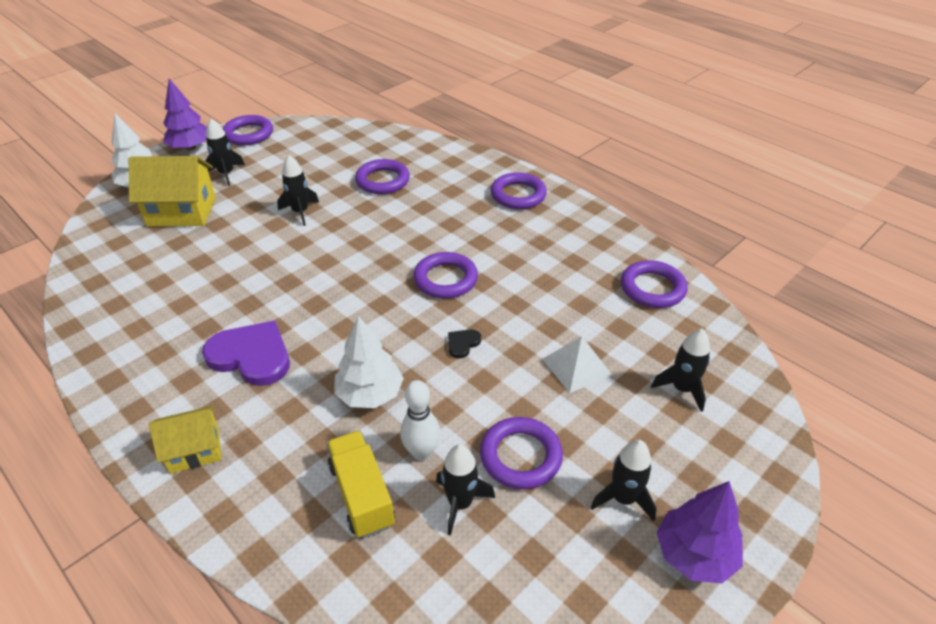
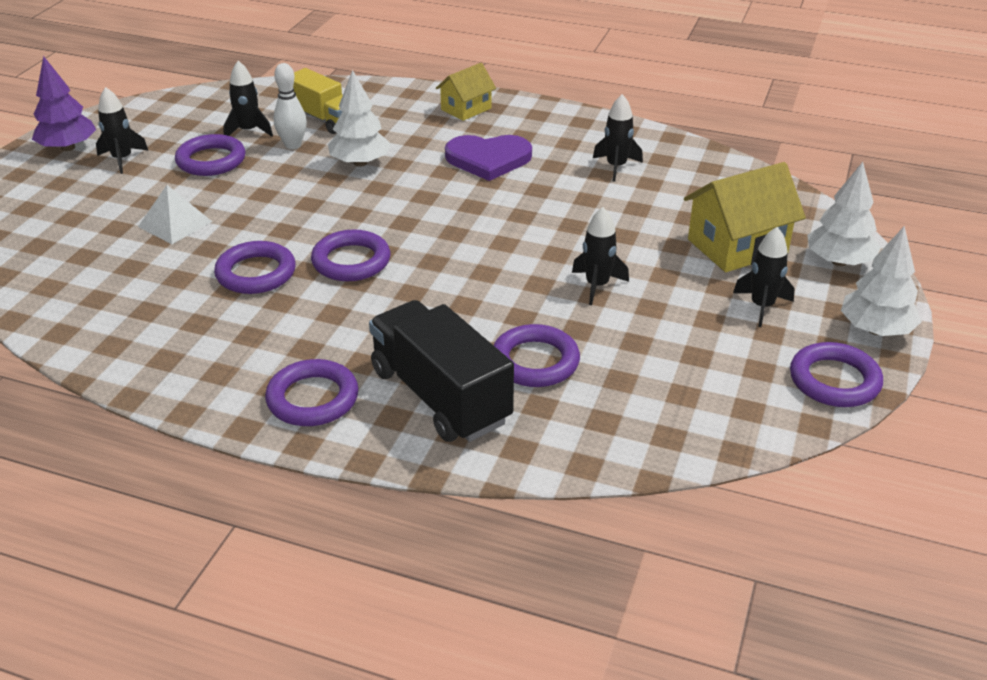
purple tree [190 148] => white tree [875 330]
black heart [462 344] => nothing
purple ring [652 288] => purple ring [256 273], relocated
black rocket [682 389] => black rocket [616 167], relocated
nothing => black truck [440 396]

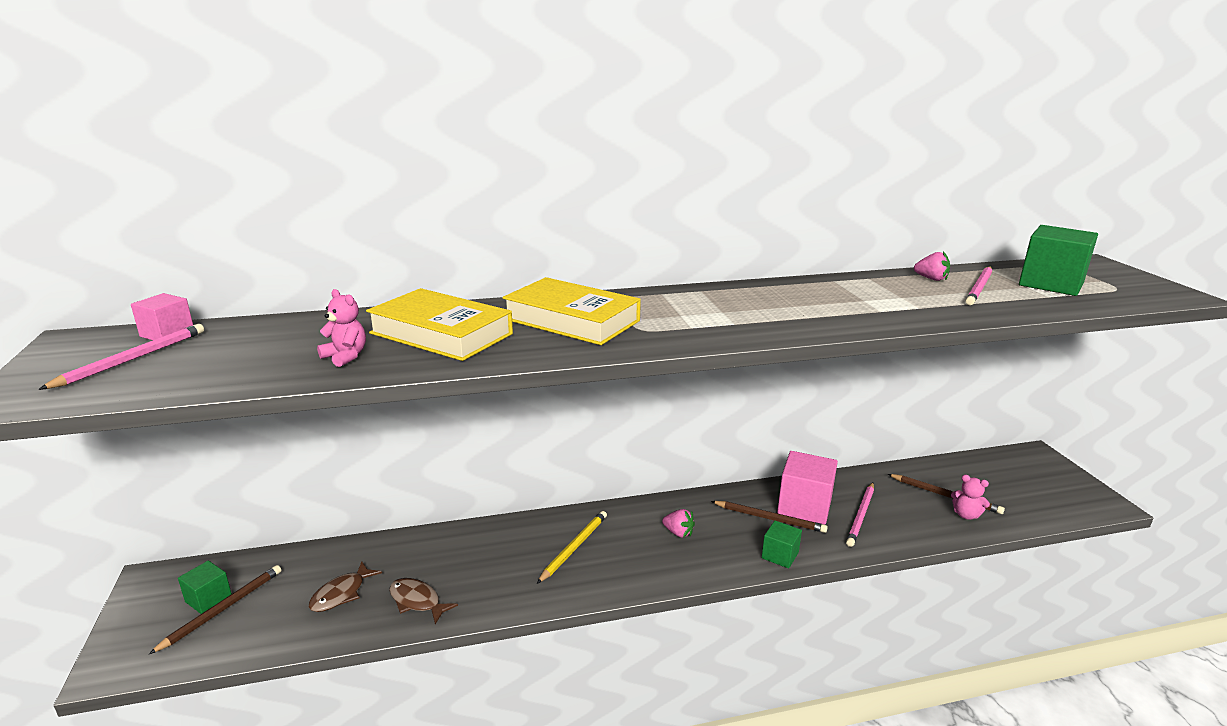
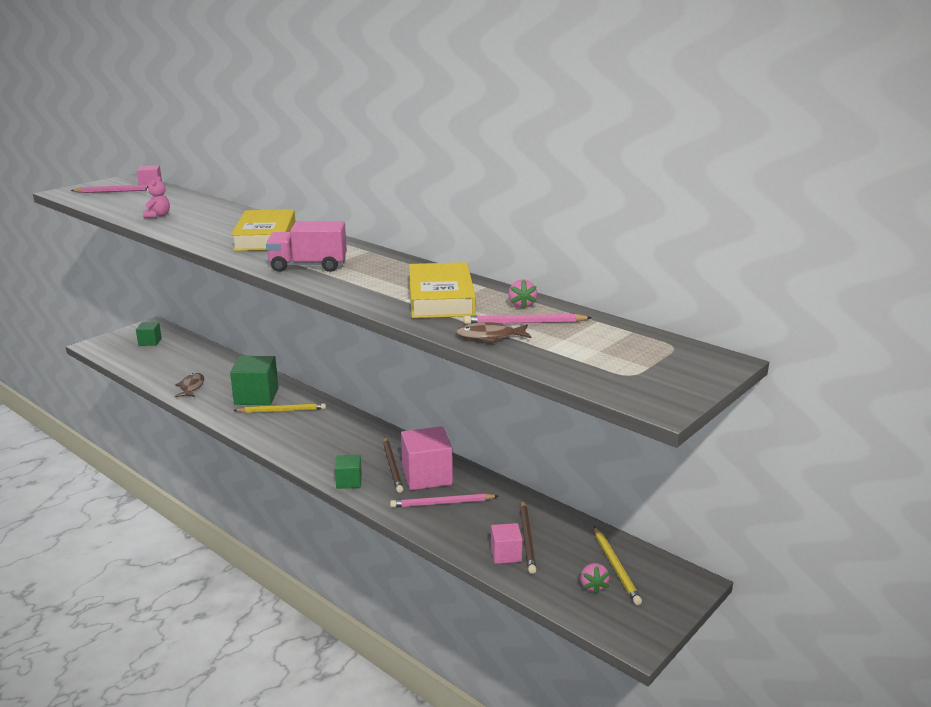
brown pencil [222 609] => nothing
brown fish [341 594] => brown fish [490 337], relocated
yellow book [441 333] => yellow book [440 298], relocated
pink strawberry [678 533] => pink strawberry [593 586], relocated
pink teddy bear [966 515] => pink cube [506 554]
green cube [1051 284] => green cube [256 396], relocated
nothing => pink truck [308 266]
nothing => yellow pencil [616 567]

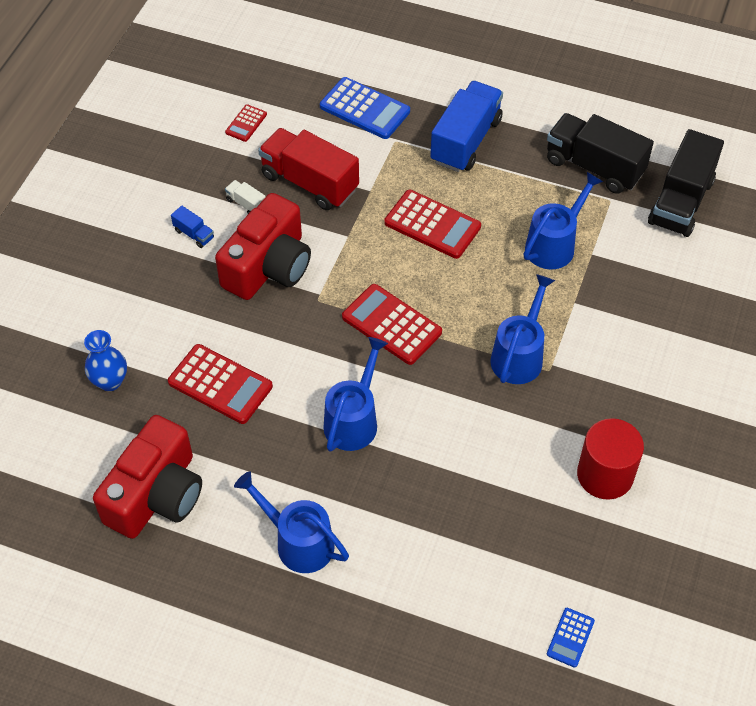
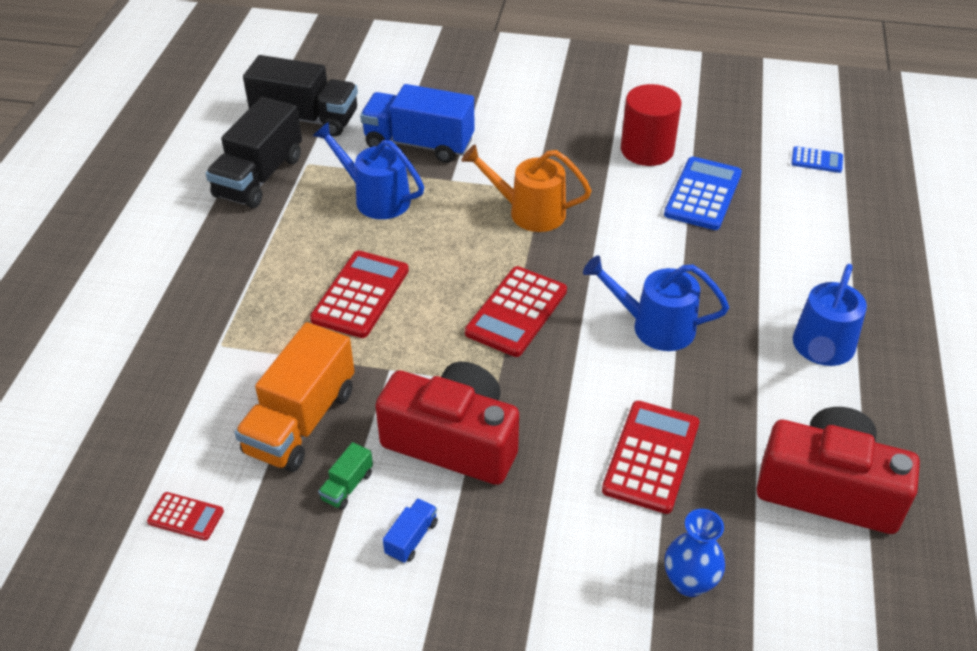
white truck [246 204] => green truck [347 486]
red truck [309 182] => orange truck [301 421]
blue calculator [364 109] => blue calculator [703 194], relocated
blue truck [465 141] => blue truck [419 144], relocated
blue watering can [519 355] => orange watering can [529 212]

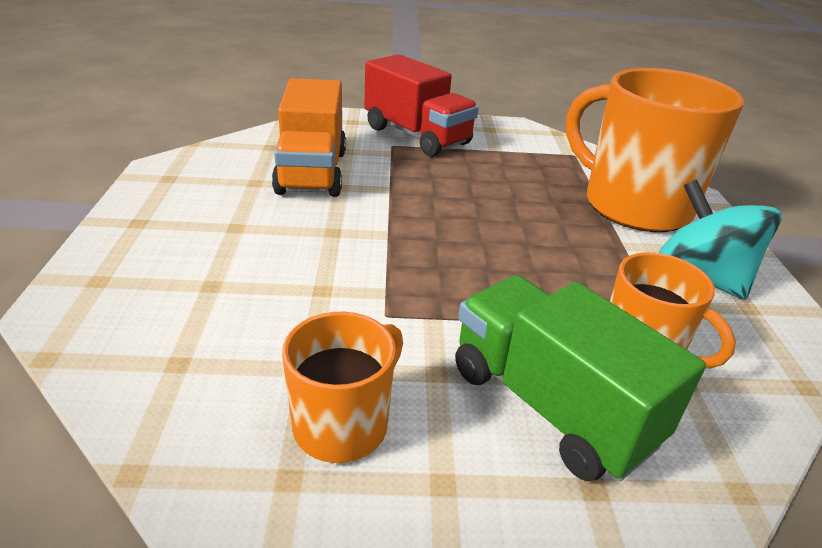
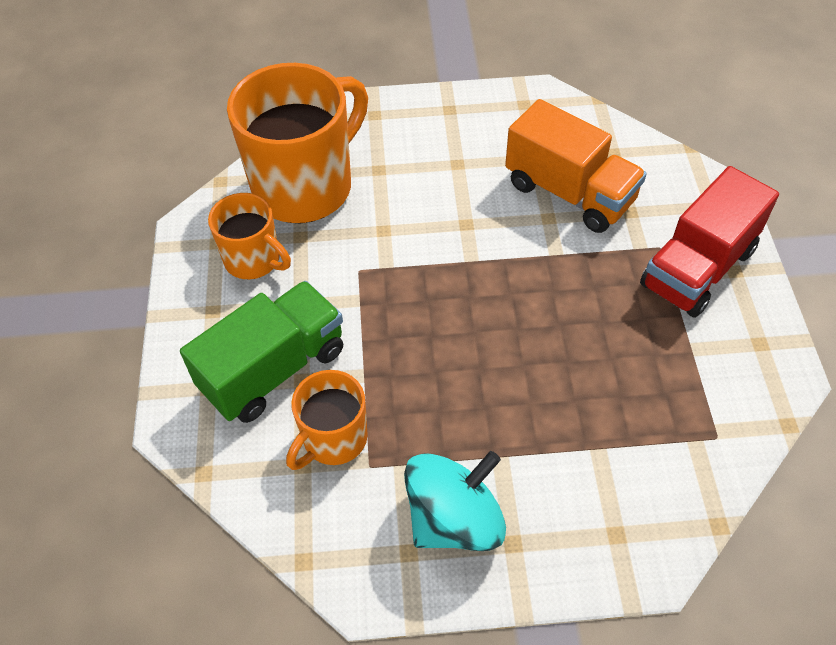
orange truck [312 172] => orange truck [569 192], 135 degrees counterclockwise
orange mug [633 205] => orange mug [305 186], relocated

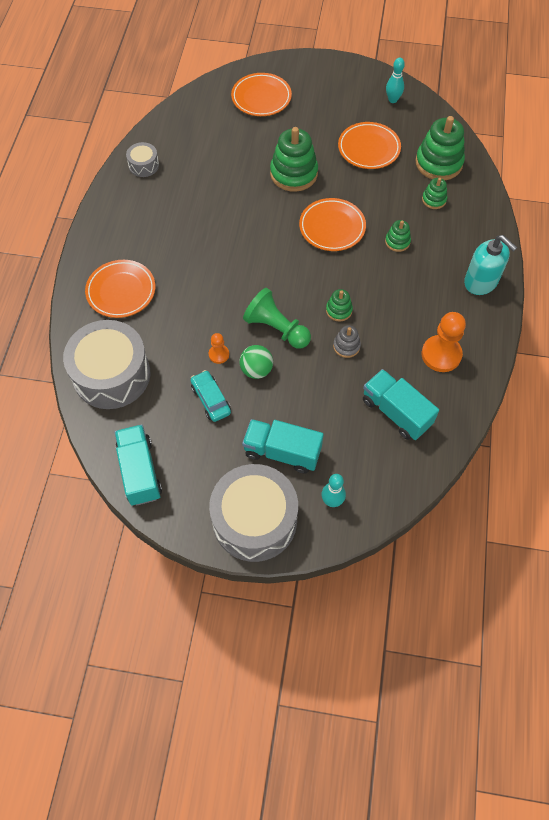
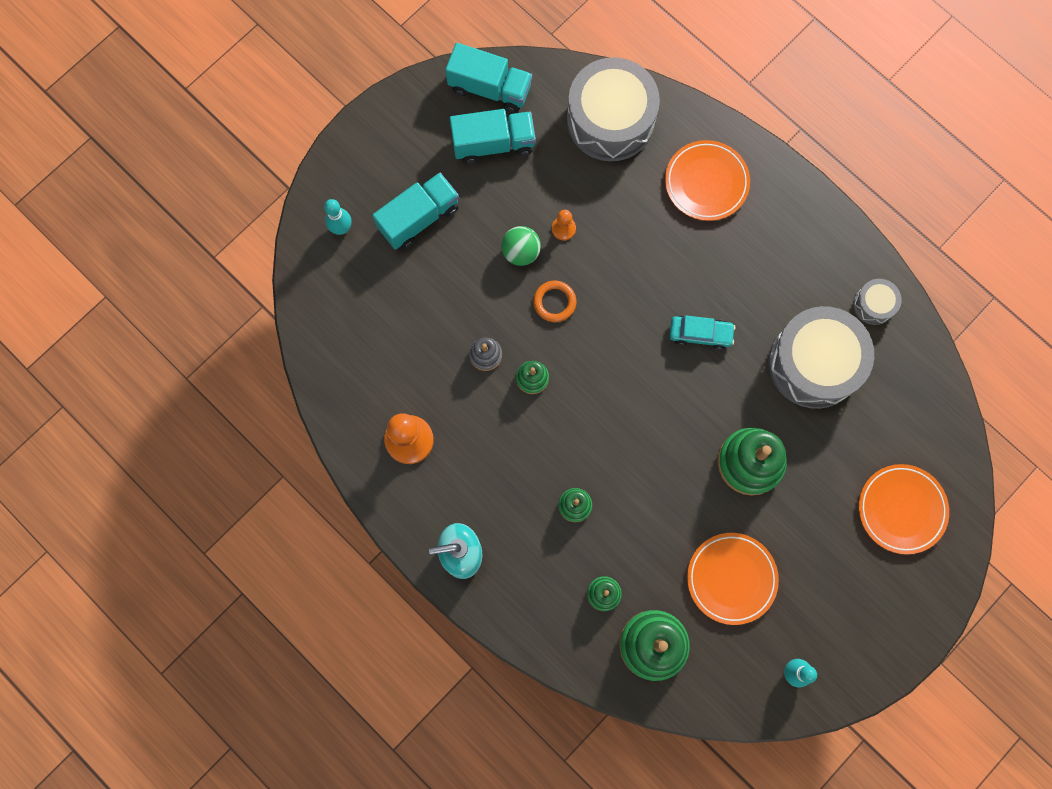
turquoise car [211 399] => turquoise car [700 334], relocated
grey drum [254 520] => grey drum [814 363], relocated
green pawn [276 328] => orange ring [554 302]
orange plate [332 227] => nothing
turquoise truck [396 412] => turquoise truck [493 143], relocated

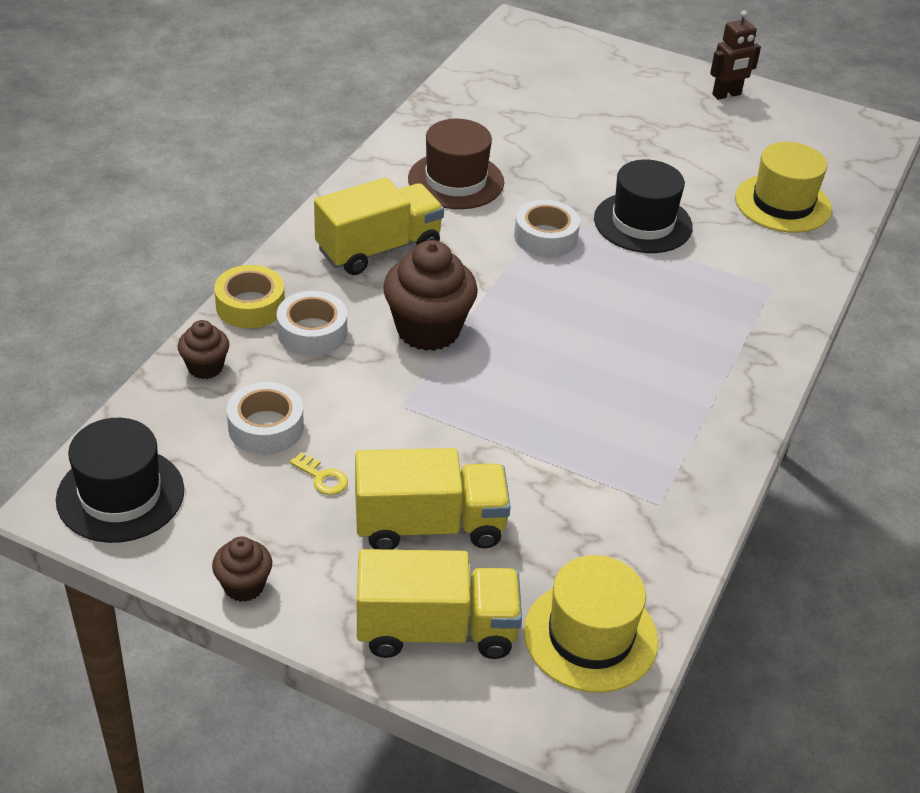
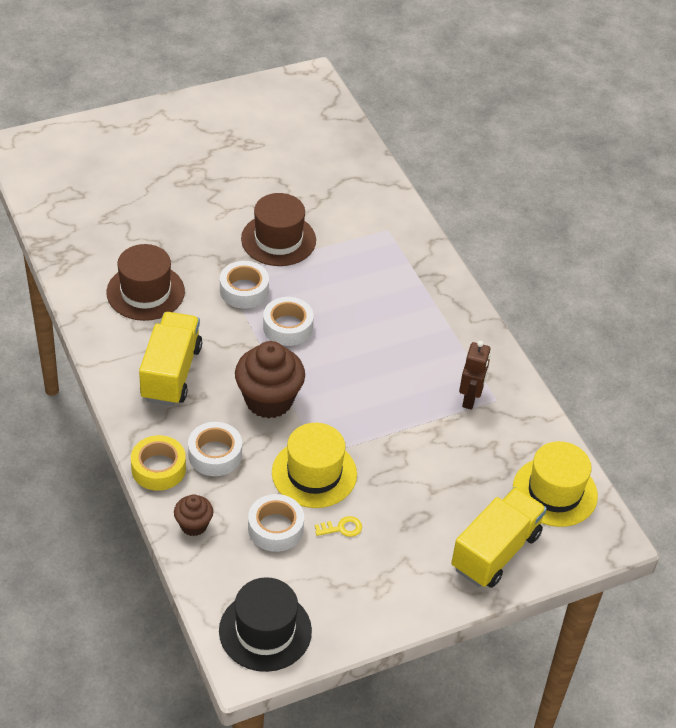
brown cupcake [244 586] => nothing
yellow truck [429 525] => nothing
black hat [643 223] => brown hat [278 239]
brown robot [726 95] => brown robot [470 399], relocated
yellow hat [782 203] => yellow hat [314 473], relocated
nothing => white tape [287 327]

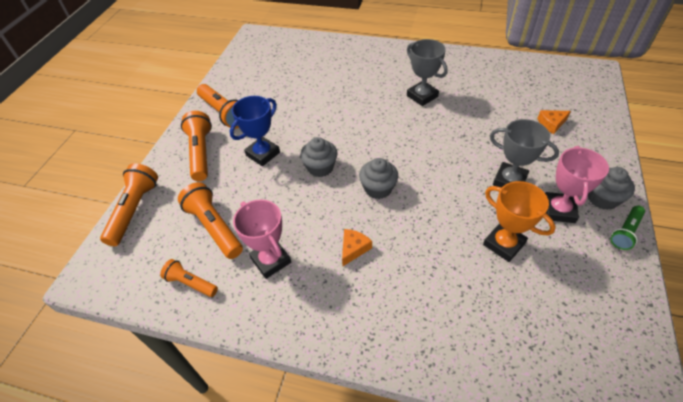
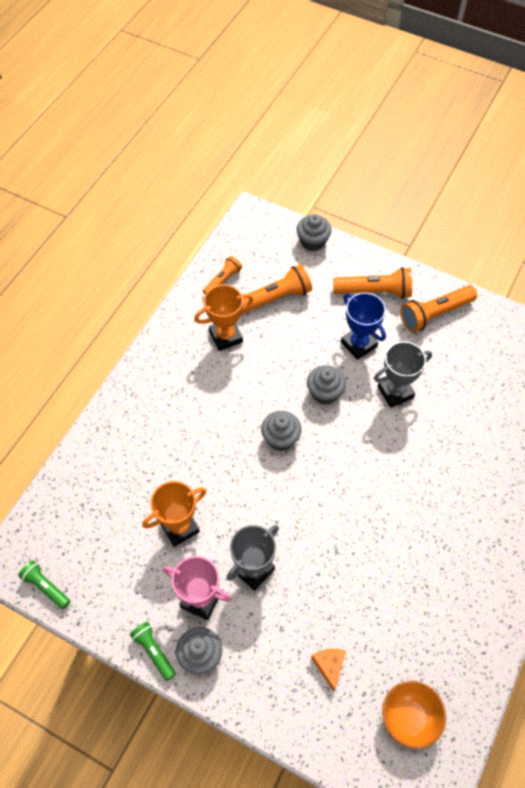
orange flashlight [134 210] => grey cupcake [313 241]
pink trophy [271 260] => orange trophy [226 336]
orange cheese [354 248] => nothing
grey trophy [422 96] => grey trophy [395 392], relocated
nothing => green flashlight [46 587]
nothing => orange bowl [409 718]

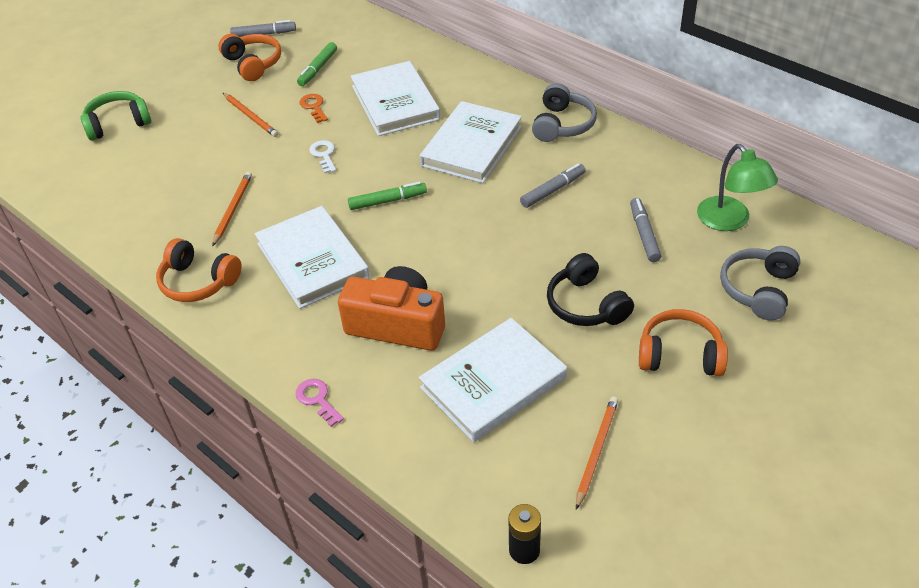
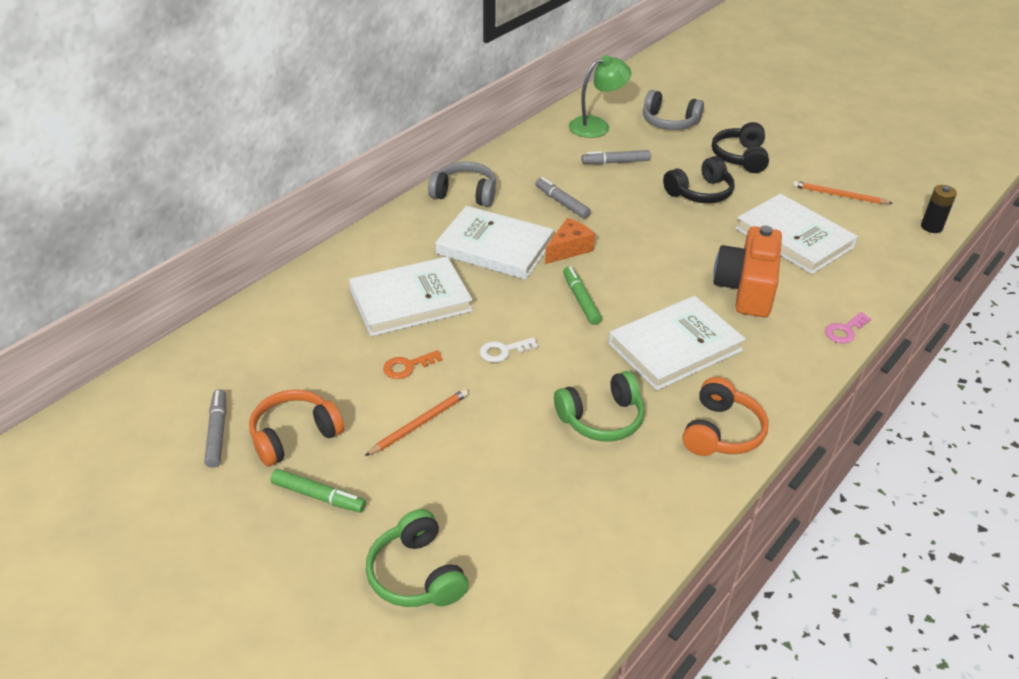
orange pencil [232 209] => green headphones [601 418]
green marker [318 69] => green marker [318 496], relocated
orange headphones [680 355] => black headphones [740 157]
nothing => orange cheese [569 249]

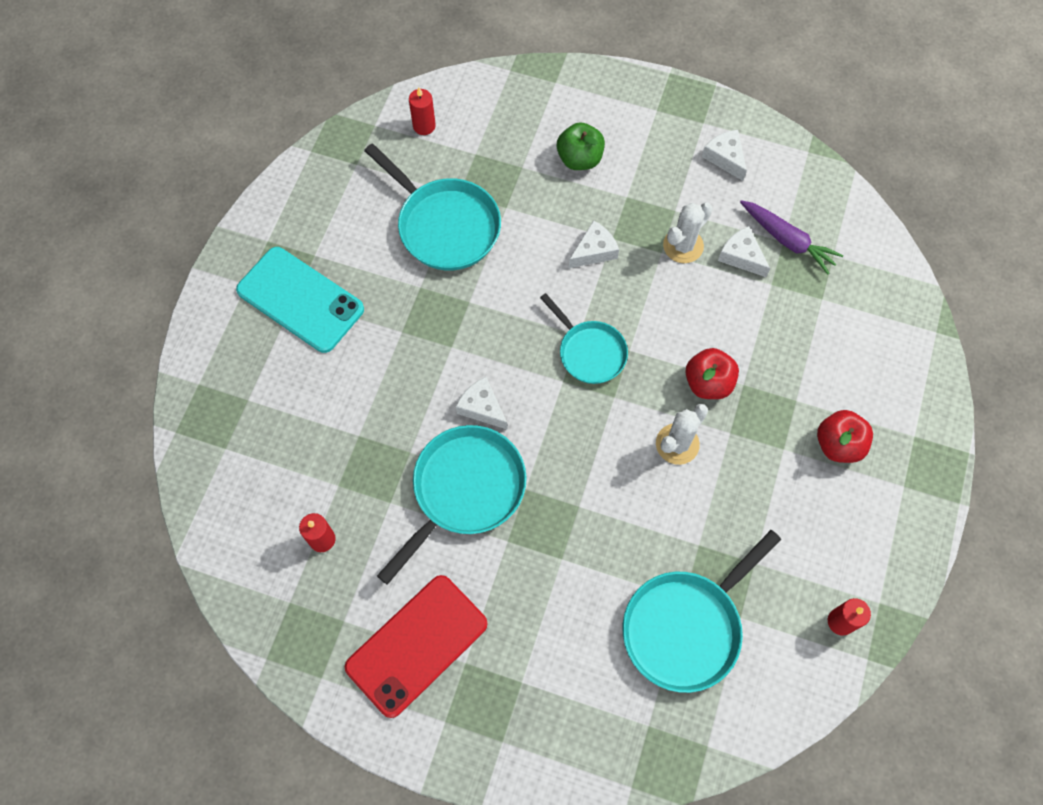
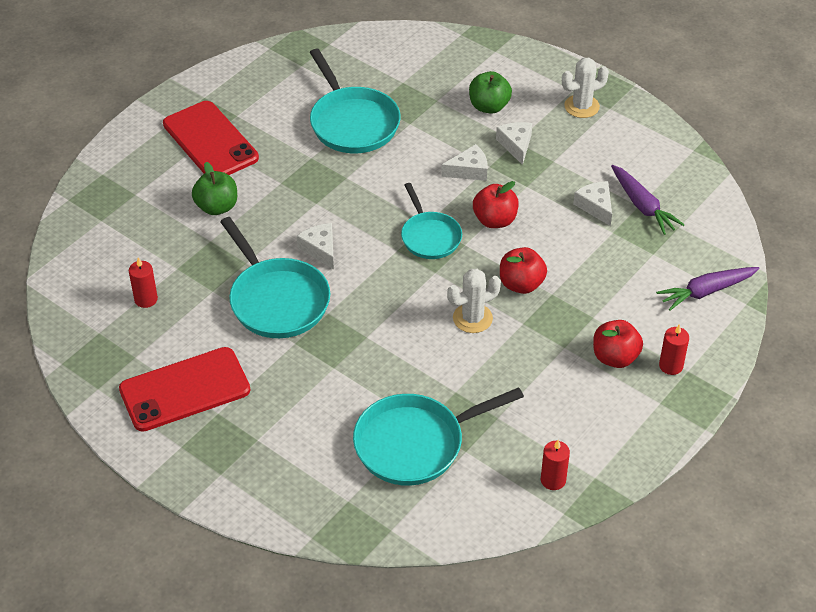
turquoise phone [300 300] => red phone [210 141]
turquoise pan [464 490] => turquoise pan [276 300], 90 degrees clockwise
red candle [424 126] => red candle [671 366], relocated
white cactus [683 246] => white cactus [581 106], relocated
white cheese [725 158] => white cheese [516 145], relocated
nothing => green apple [217 207]
nothing => red apple [495 220]
nothing => purple carrot [706 291]

